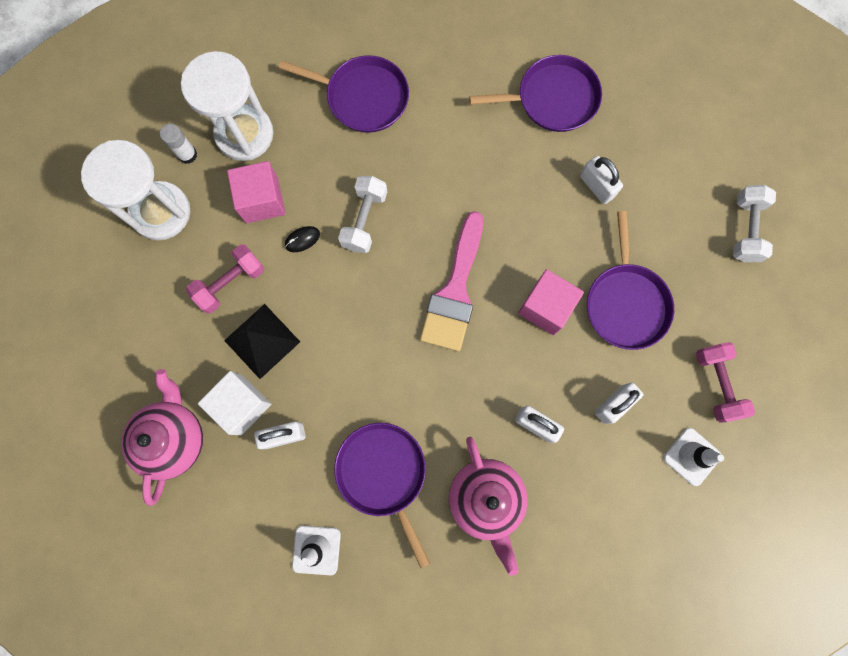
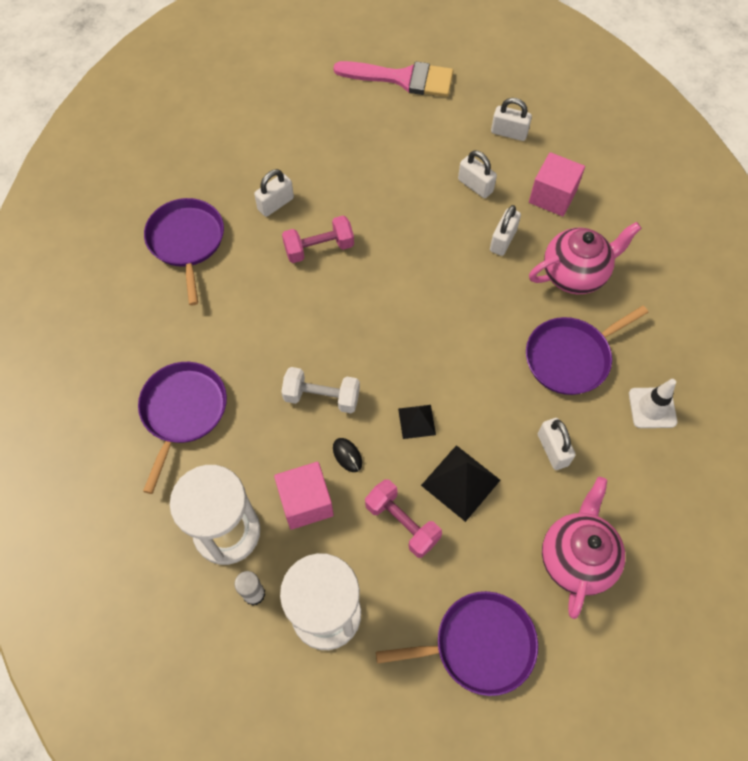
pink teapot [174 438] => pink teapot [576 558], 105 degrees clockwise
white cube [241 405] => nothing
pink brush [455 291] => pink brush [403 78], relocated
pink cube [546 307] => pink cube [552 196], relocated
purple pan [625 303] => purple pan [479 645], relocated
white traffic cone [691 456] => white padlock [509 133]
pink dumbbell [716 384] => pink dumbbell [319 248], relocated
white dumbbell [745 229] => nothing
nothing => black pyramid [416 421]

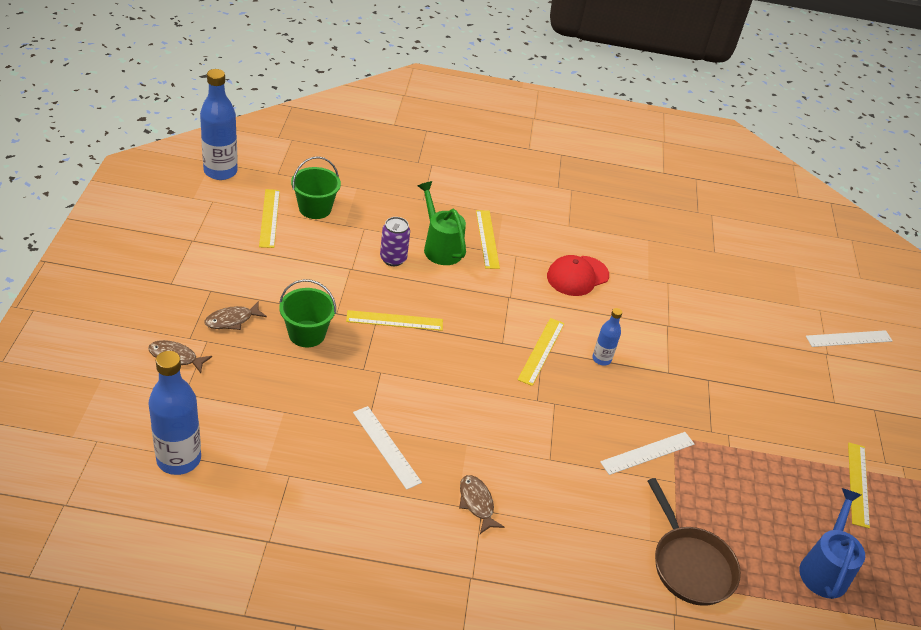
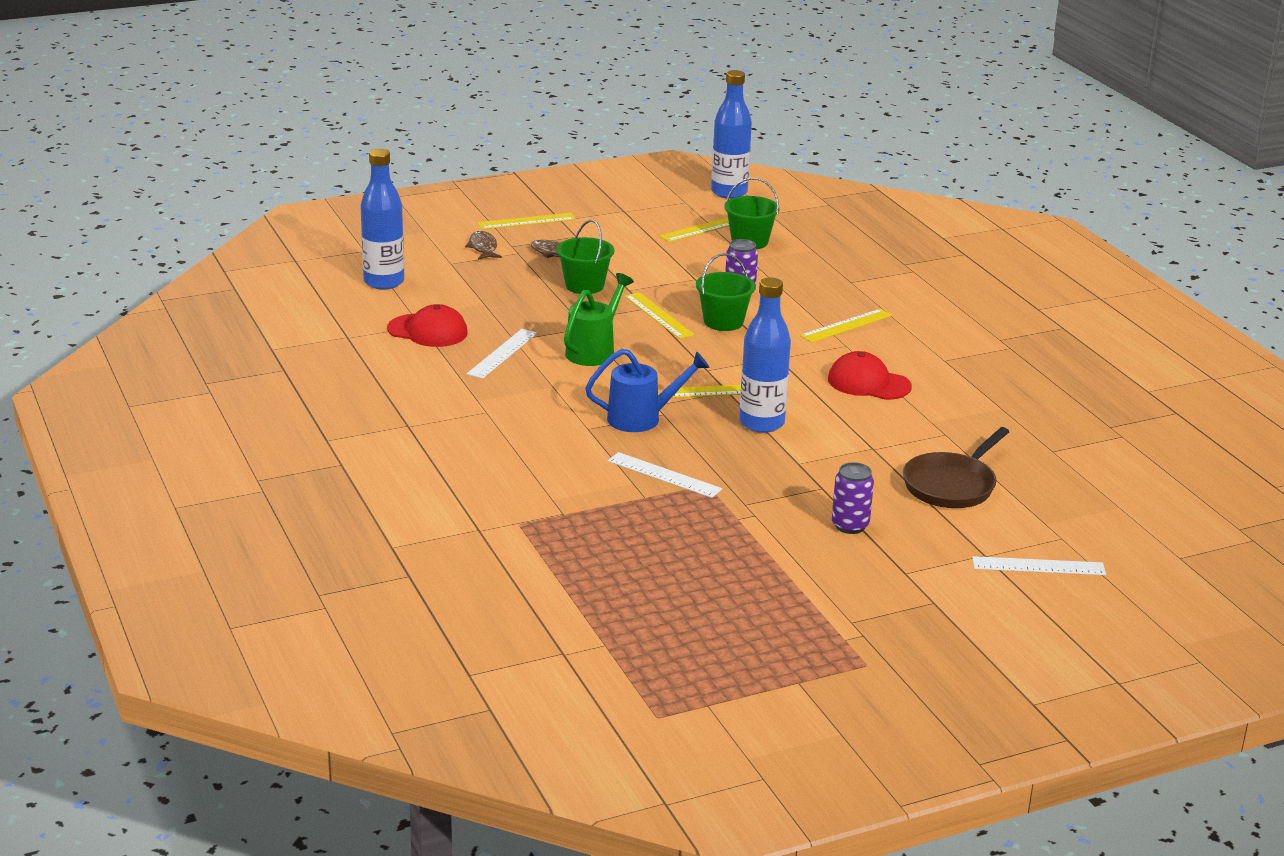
green watering can [440 247] => green watering can [594 351], relocated
brown fish [477 503] => nothing
blue bottle [601 359] => blue bottle [761 423], x1.88
brown pan [690 565] => brown pan [952 485], relocated
blue watering can [824 568] => blue watering can [642 418], relocated
white ruler [849 339] => white ruler [1038 566], 45 degrees counterclockwise
yellow ruler [858 484] => yellow ruler [526 221], relocated
nothing => red cap [428 331]
nothing => green bucket [723 322]
nothing => purple can [850 525]

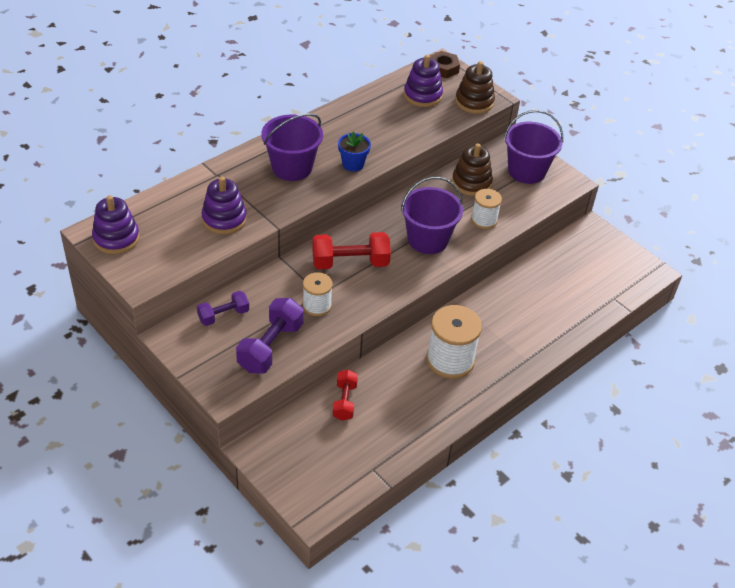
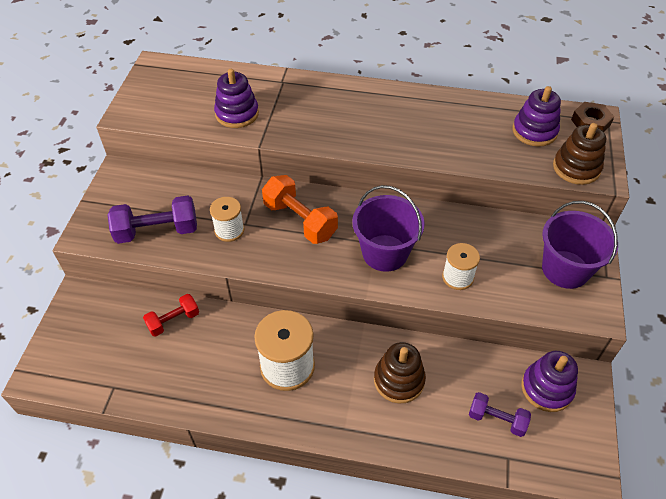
purple stacking toy [116 238] => purple stacking toy [546 388], relocated
purple dumbbell [223 315] => purple dumbbell [496 419], relocated
purple bucket [292 167] => nothing
red dumbbell [350 263] => orange dumbbell [300 220]
blue flower pot [353 164] => nothing
brown stacking toy [471 183] => brown stacking toy [399 380], relocated

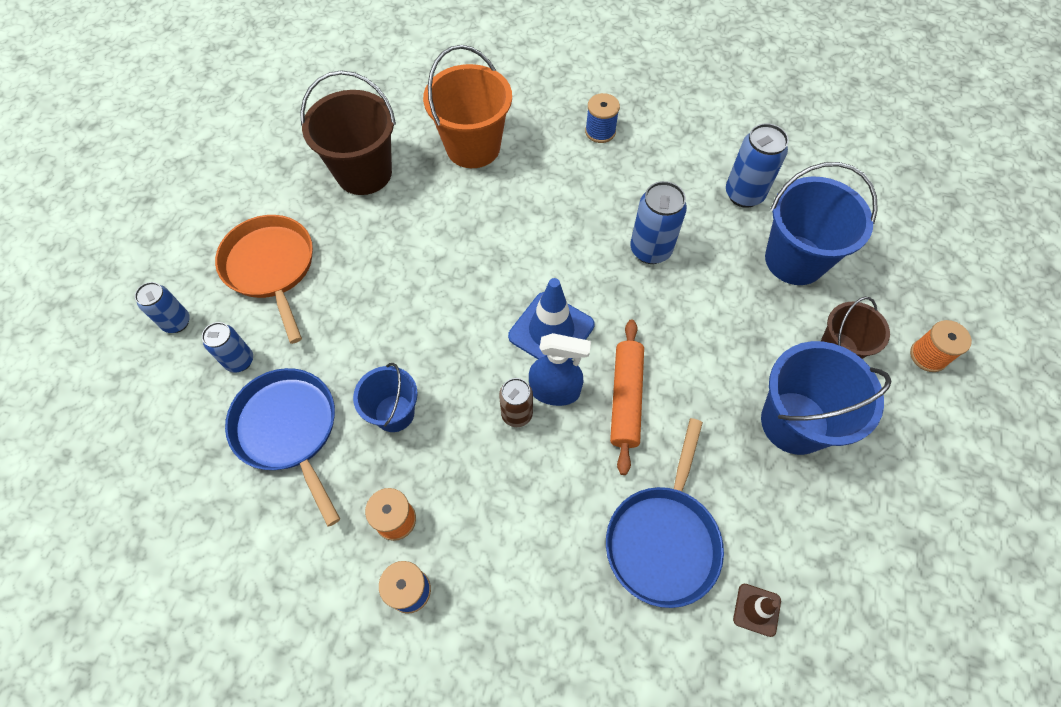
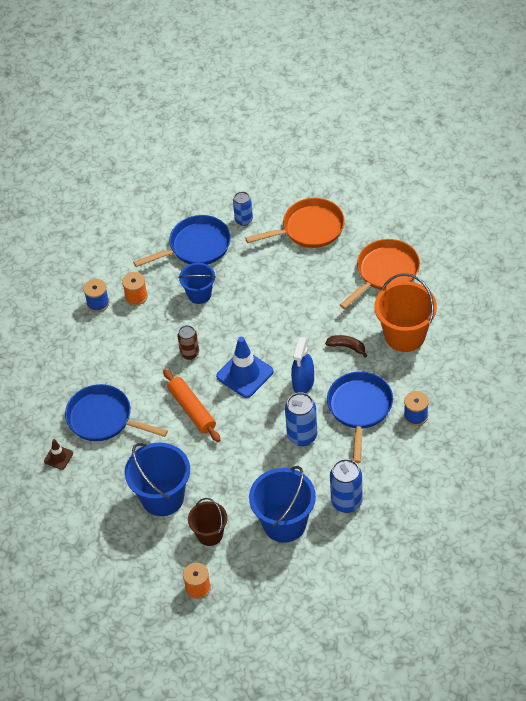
blue can [177 322] => nothing
brown bucket [364 173] => orange pan [385 272]
blue spray bottle [555 391] => blue spray bottle [303 383], relocated
orange rolling pin [626 398] => orange rolling pin [192 410], 45 degrees clockwise
nothing => brown banana [347 347]
nothing => blue pan [359 409]

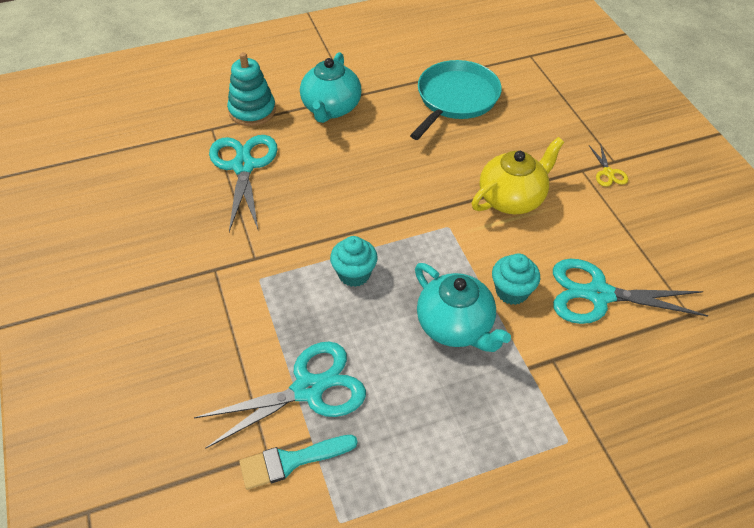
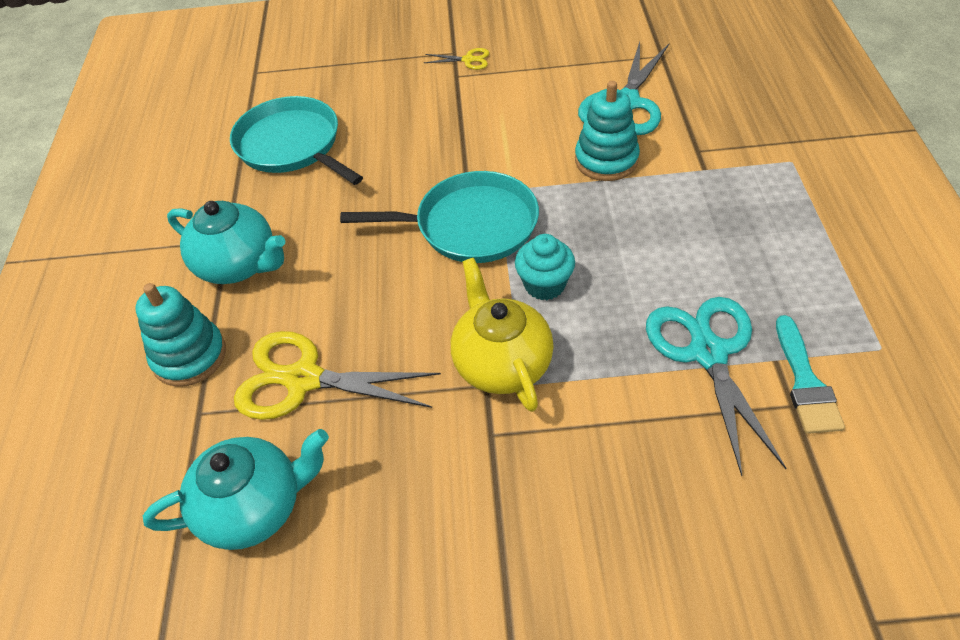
turquoise scissors [243 166] => yellow scissors [303 379]
turquoise teapot [456 326] => turquoise teapot [253 507], relocated
yellow teapot [512 198] => yellow teapot [501 364], relocated
turquoise cupcake [512 291] => turquoise stacking toy [606 160]
nothing => turquoise pan [470 225]

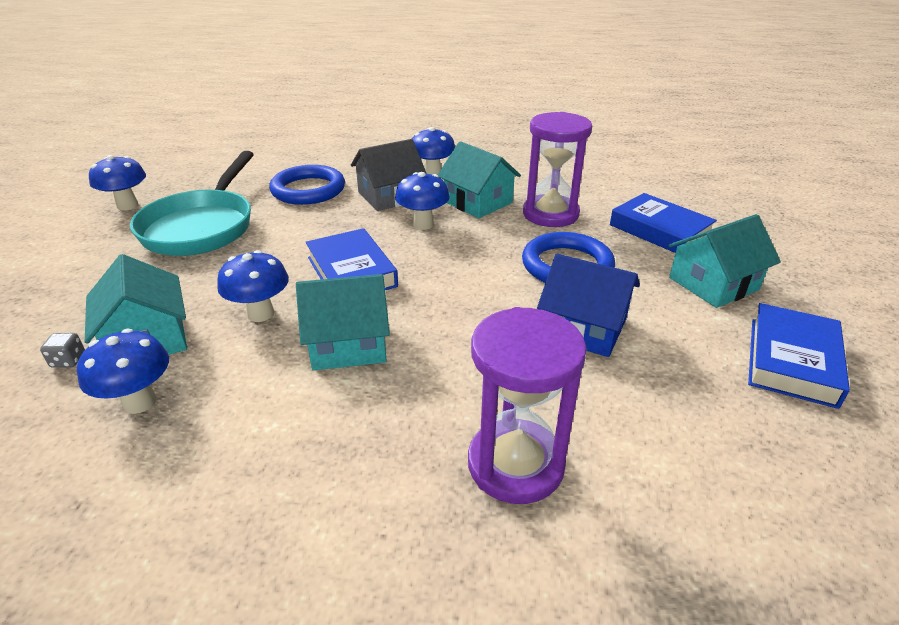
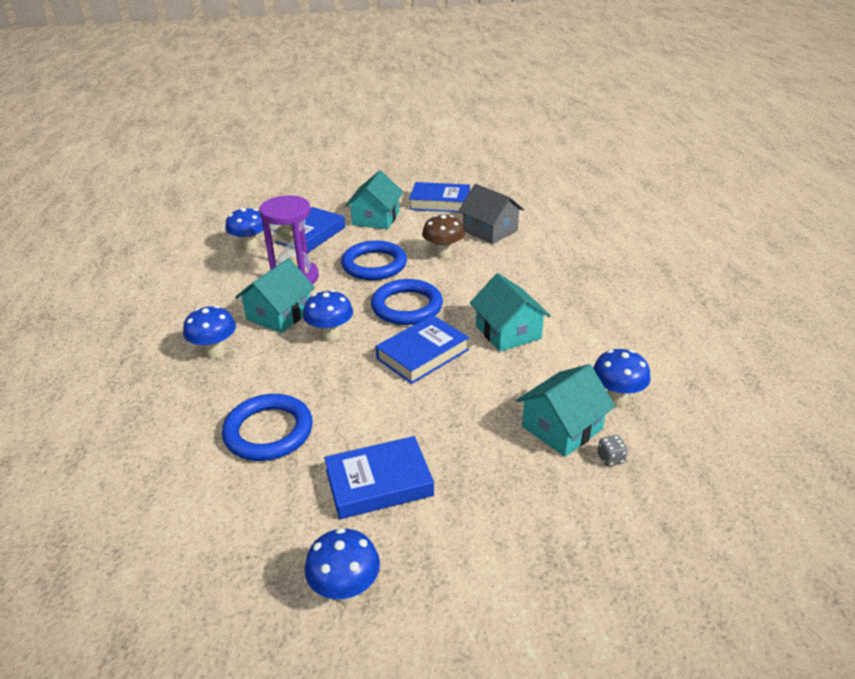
turquoise pan [202 226] => blue book [379 483]
blue mushroom [261 314] => blue mushroom [250 247], relocated
grey house [389 196] => grey house [490 231], relocated
purple hourglass [515 464] => nothing
blue house [584 328] => brown mushroom [443 254]
turquoise house [713 284] => turquoise house [376 218], 60 degrees clockwise
nothing => blue ring [407 306]

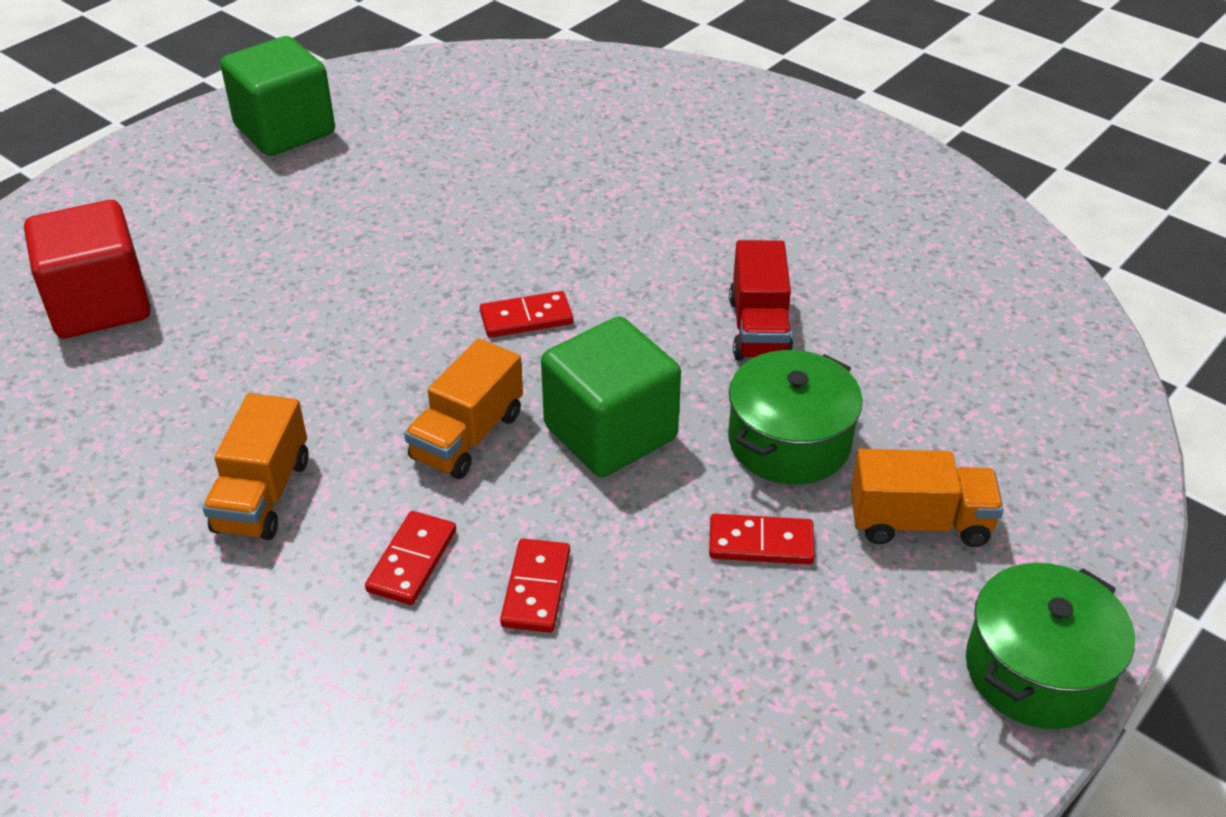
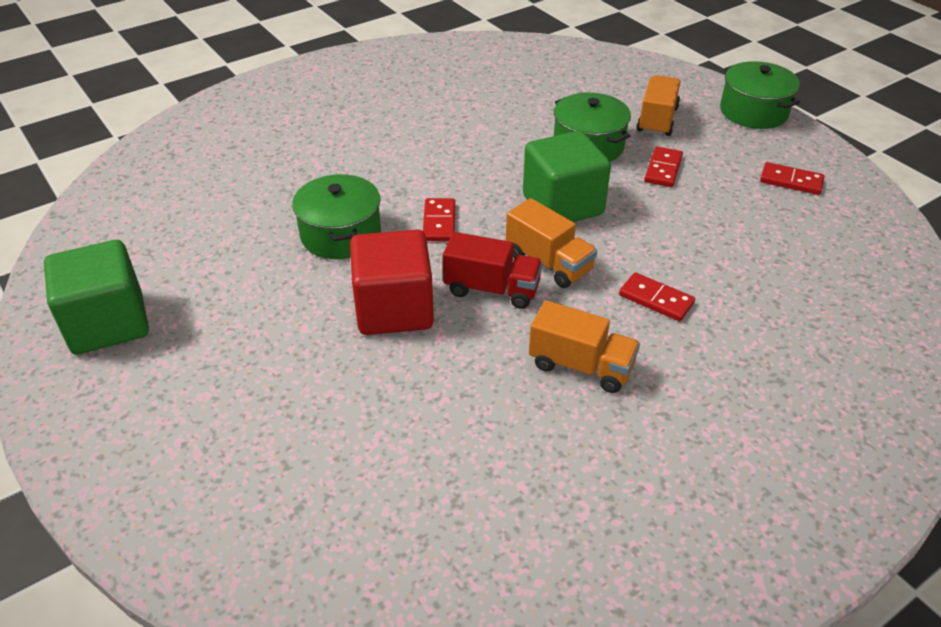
red cube [100 305] => red cube [394 309], relocated
red domino [536 588] => red domino [791 181], relocated
red truck [759 328] => red truck [492 289], relocated
nothing => green pot [341 234]

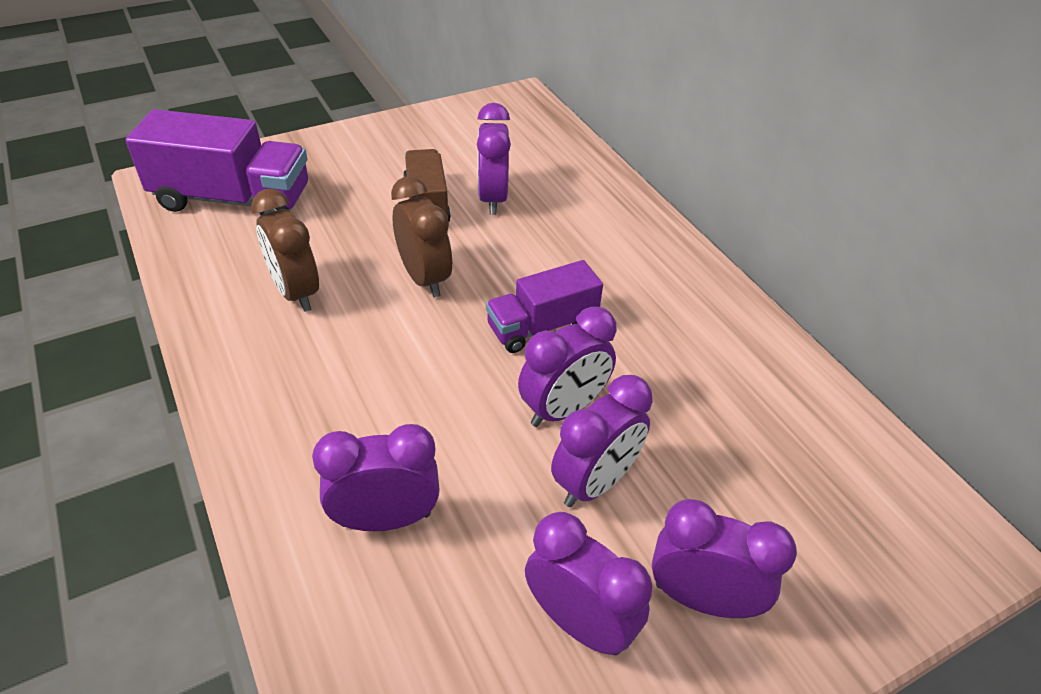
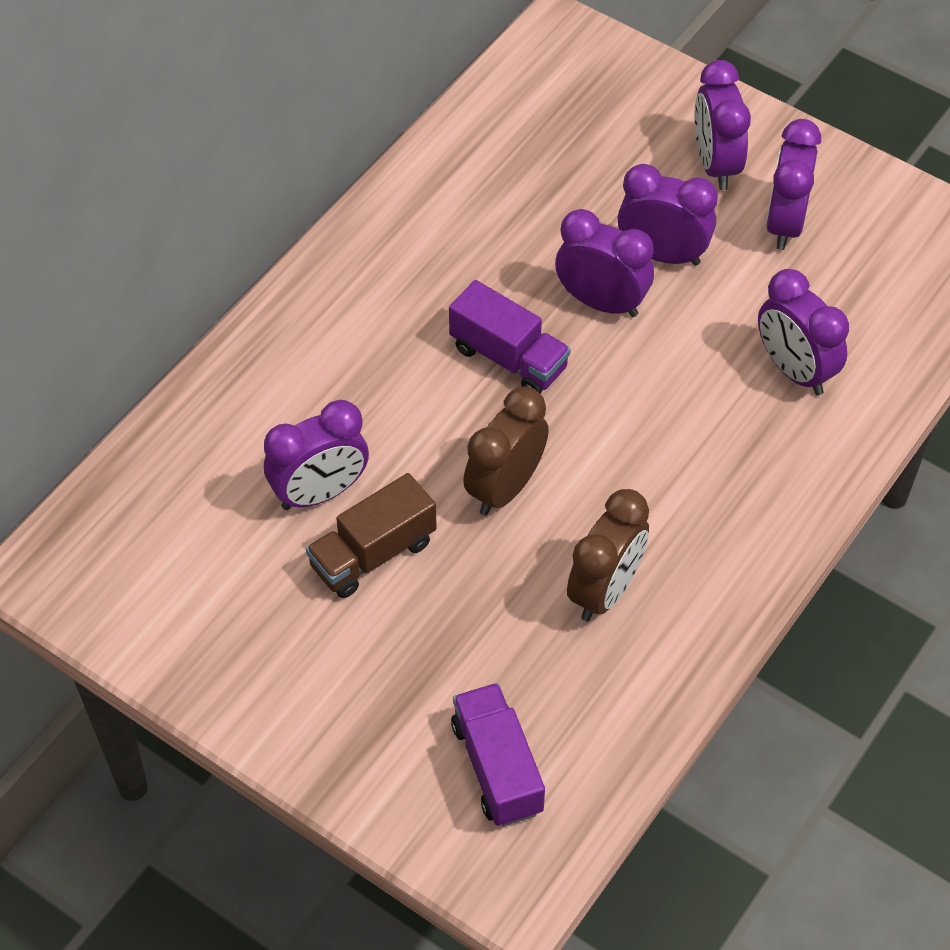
purple truck [233 199] => purple truck [497 768], x0.62

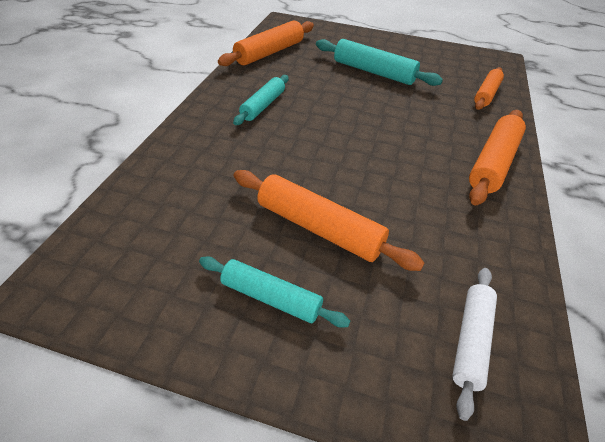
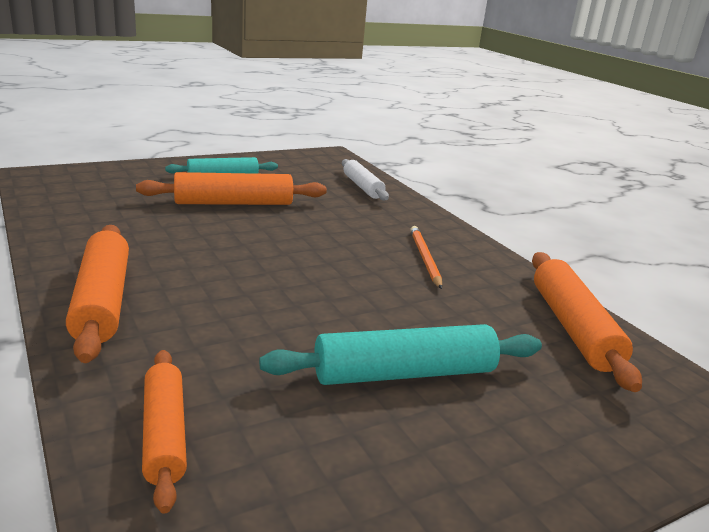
turquoise rolling pin [263 105] => orange pencil [425 258]
white rolling pin [471 341] => white rolling pin [362 187], relocated

